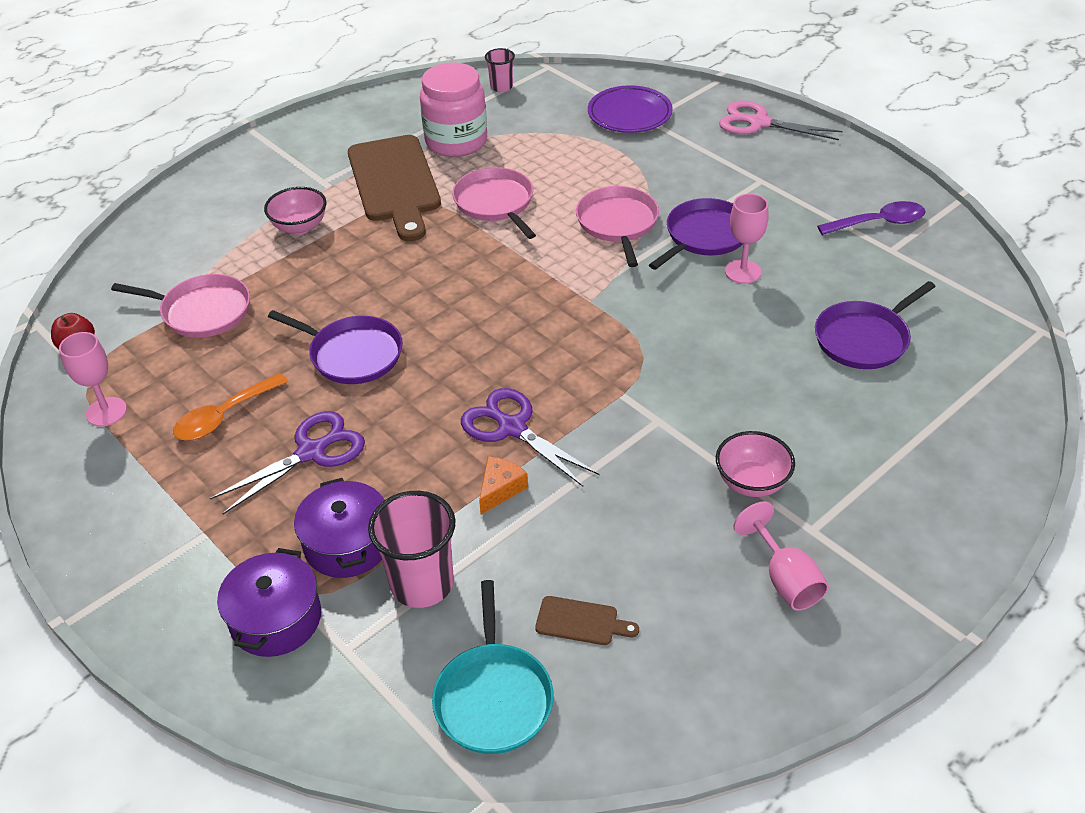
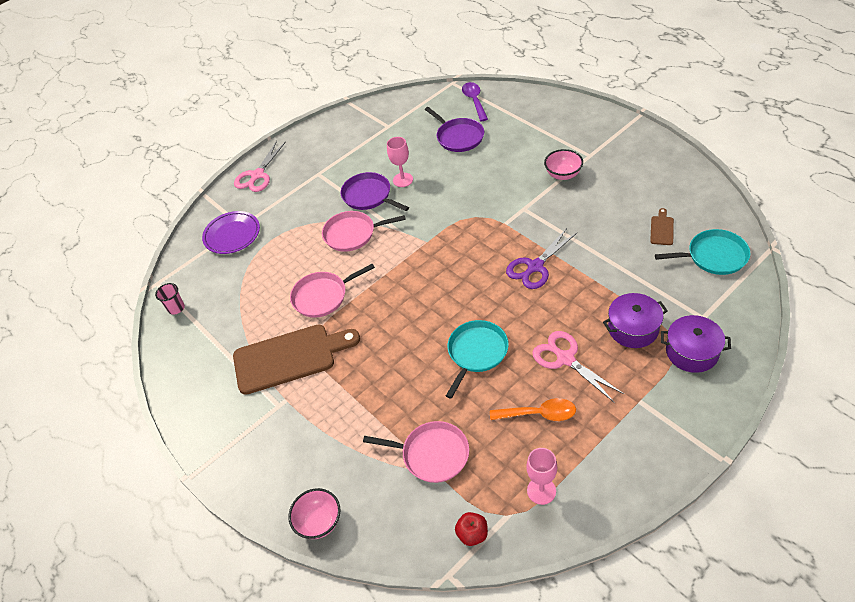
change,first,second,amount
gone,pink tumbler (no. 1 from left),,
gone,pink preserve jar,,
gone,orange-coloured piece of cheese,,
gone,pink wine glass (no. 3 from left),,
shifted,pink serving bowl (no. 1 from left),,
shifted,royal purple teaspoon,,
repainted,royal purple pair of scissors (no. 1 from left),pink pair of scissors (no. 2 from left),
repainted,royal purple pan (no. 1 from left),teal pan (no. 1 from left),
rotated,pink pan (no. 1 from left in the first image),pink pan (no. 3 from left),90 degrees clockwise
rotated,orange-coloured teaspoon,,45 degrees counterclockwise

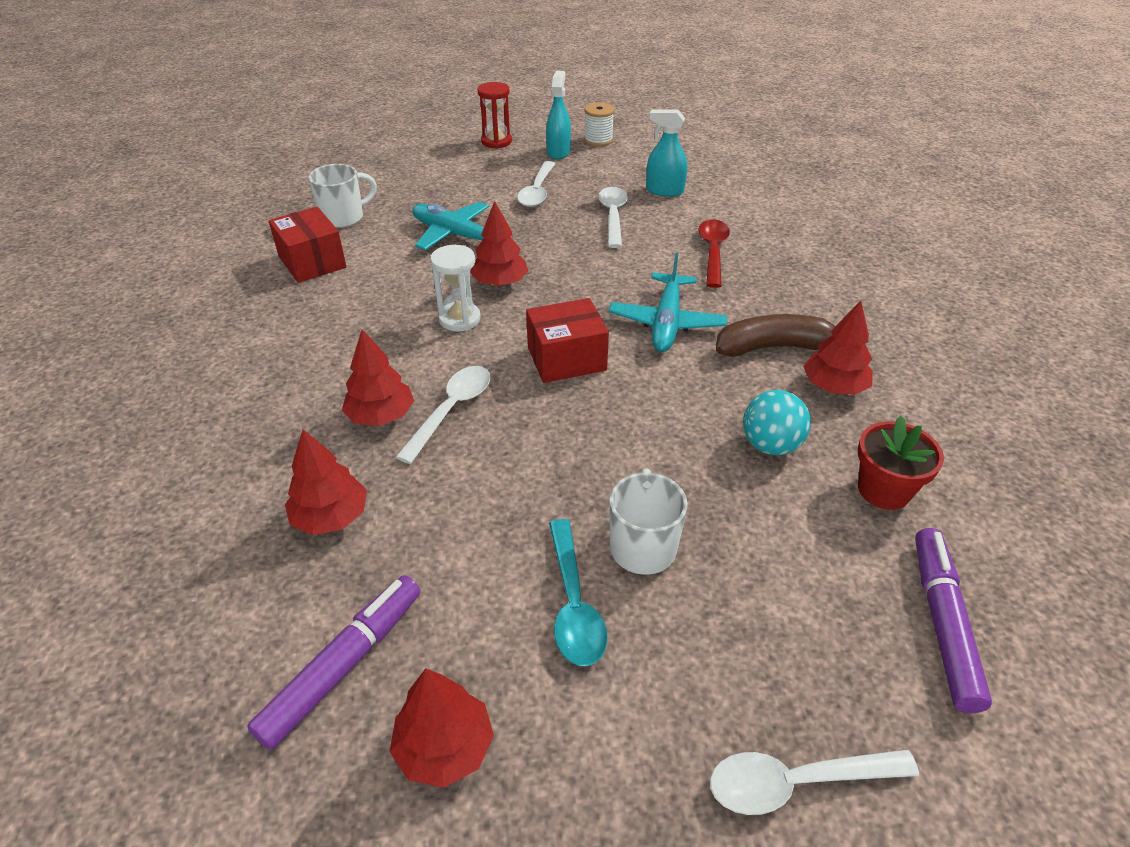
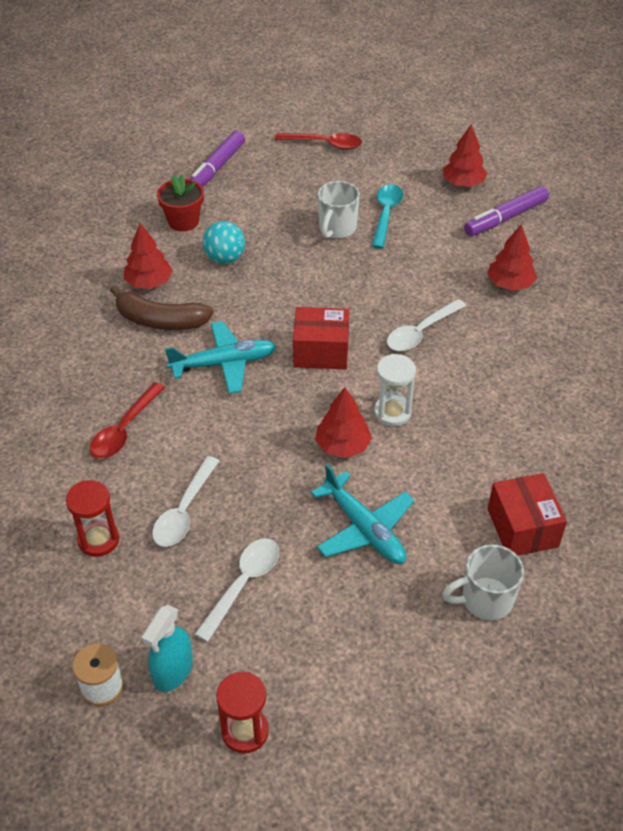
change,first,second,amount
gone,crimson fir tree (no. 2 from left),,
swapped,teal sprayer (no. 2 from left),crimson hourglass (no. 1 from left),
repainted,snow-white teaspoon (no. 4 from left),crimson teaspoon (no. 2 from left),
rotated,teal toy plane (no. 2 from left in the first image),teal toy plane (no. 1 from left),45 degrees clockwise

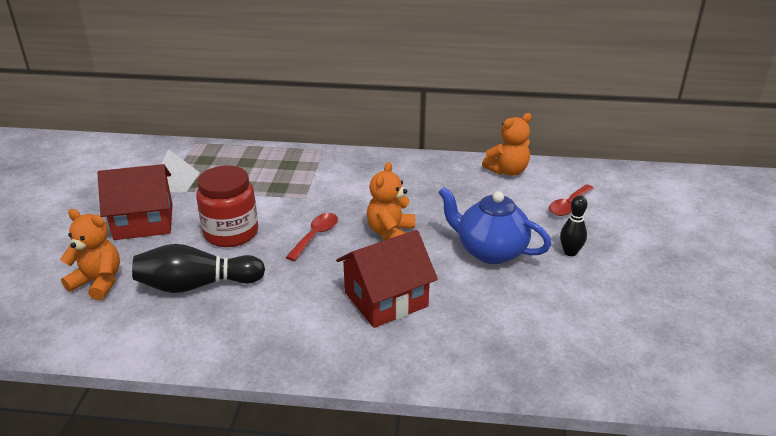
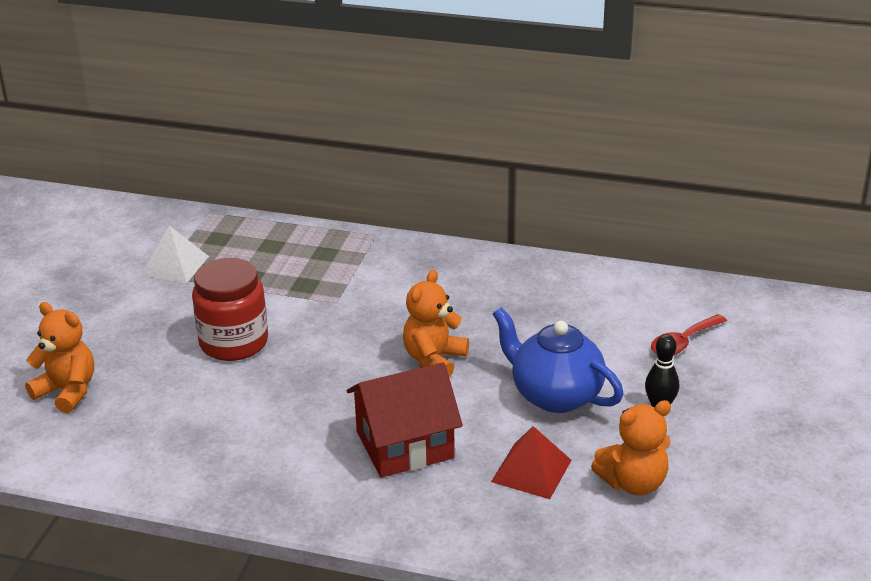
change,first,second,amount
gone,crimson house (no. 1 from left),,
gone,ebony skittle (no. 1 from left),,
gone,crimson teaspoon (no. 1 from left),,
new,,crimson solid pyramid,
shifted,orange-coloured teddy bear (no. 3 from left),,

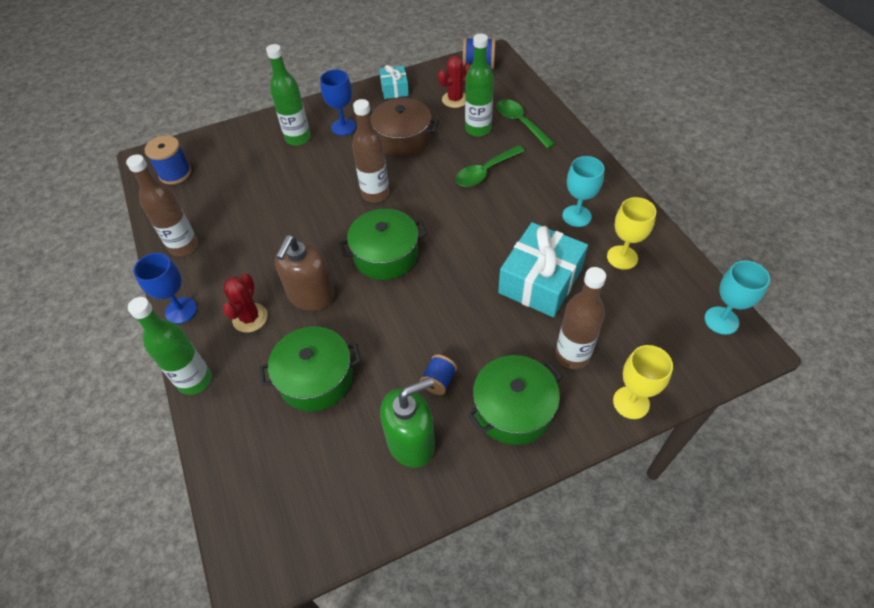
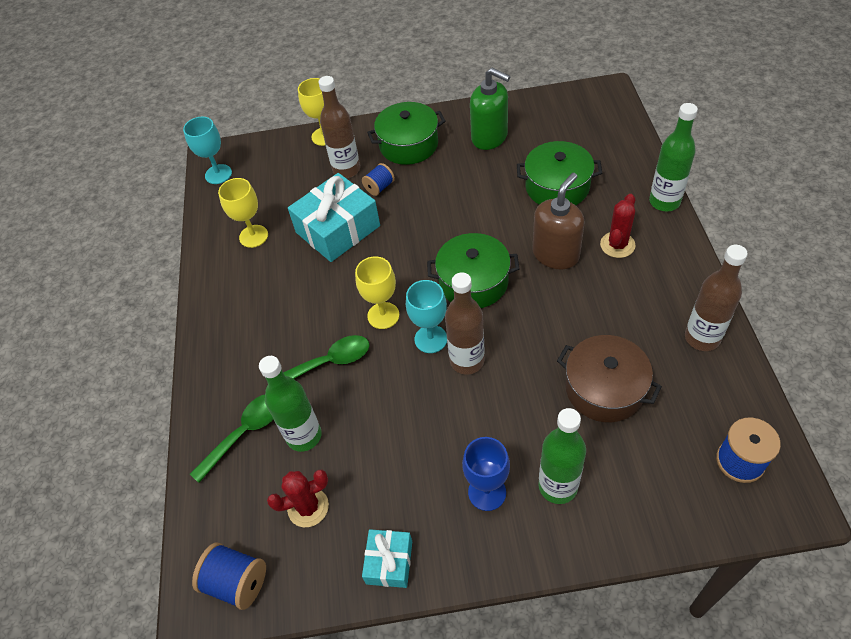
change,first,second,amount
gone,blue wine glass (no. 1 from left),,
new,,yellow wine glass (no. 3 from left),
shifted,brown pot,,
shifted,blue bobbin (no. 2 from left),,
shifted,teal wine glass (no. 1 from left in the first image),teal wine glass (no. 2 from left),
rotated,emerald soap dispenser,,135 degrees counterclockwise
rotated,emerald teaspoon (no. 2 from left in the first image),emerald teaspoon (no. 1 from left),120 degrees counterclockwise

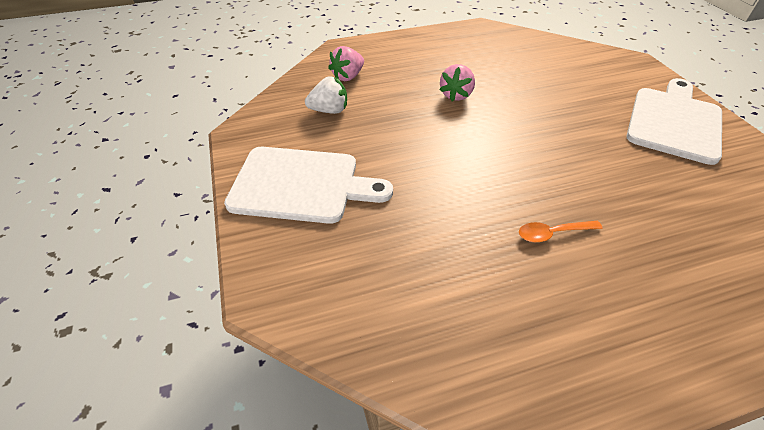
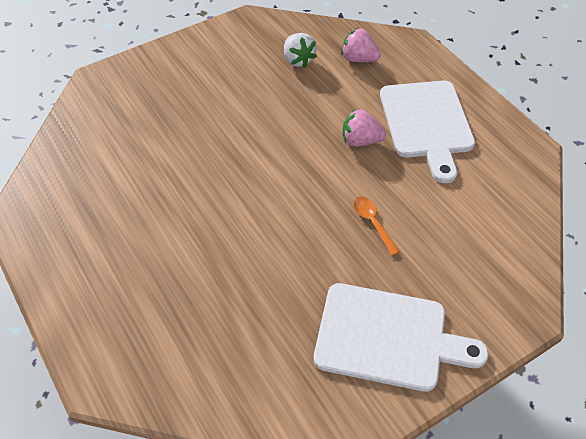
change,first,second,amount
shifted,snow-white bread board (no. 1 from left in the first image),snow-white bread board (no. 2 from left),
shifted,orange-coloured teaspoon,,

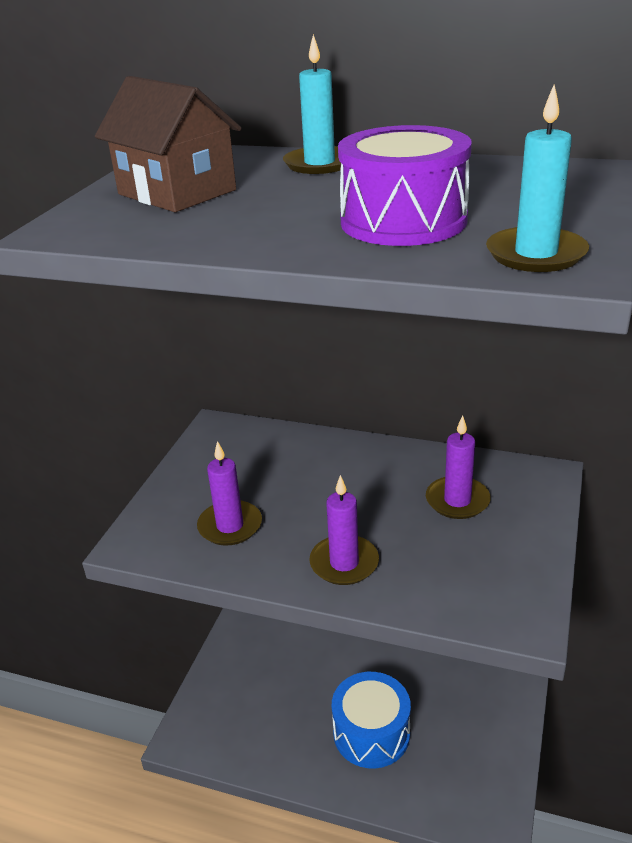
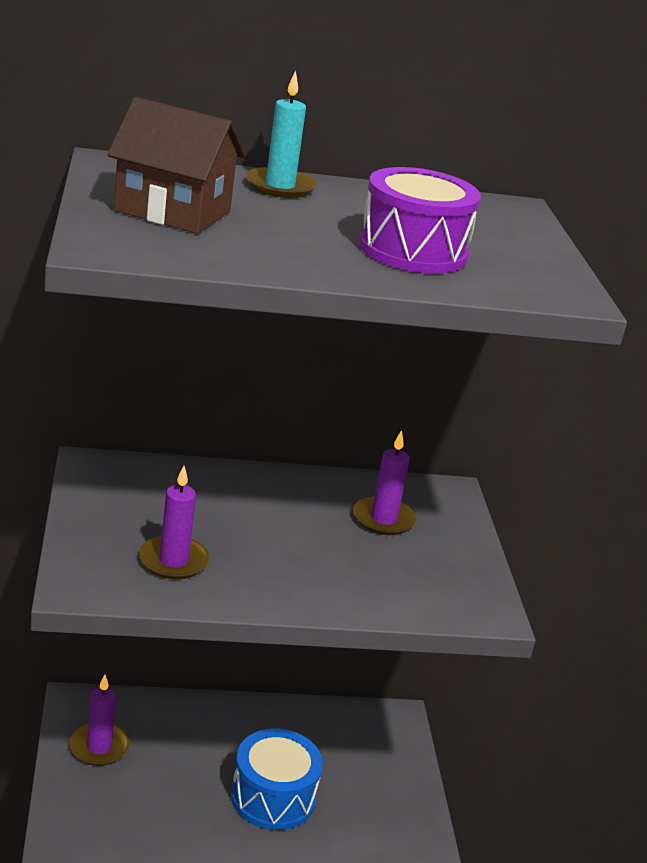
change,first,second,amount
gone,teal candle (no. 2 from left),,
shifted,royal purple candle (no. 2 from left in the first image),royal purple candle (no. 1 from left),

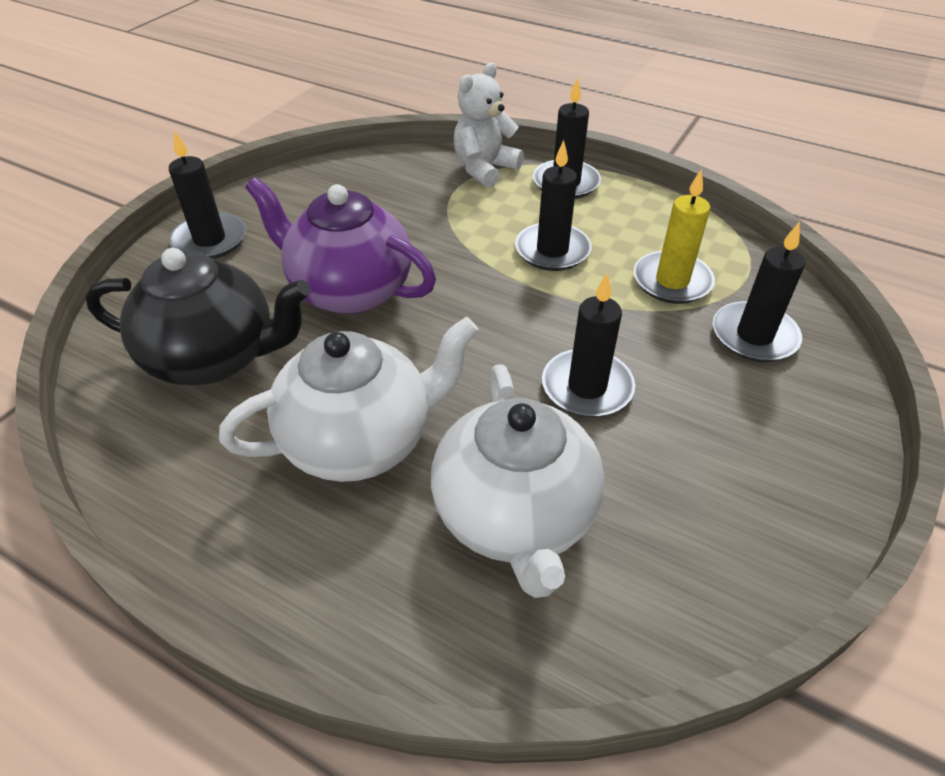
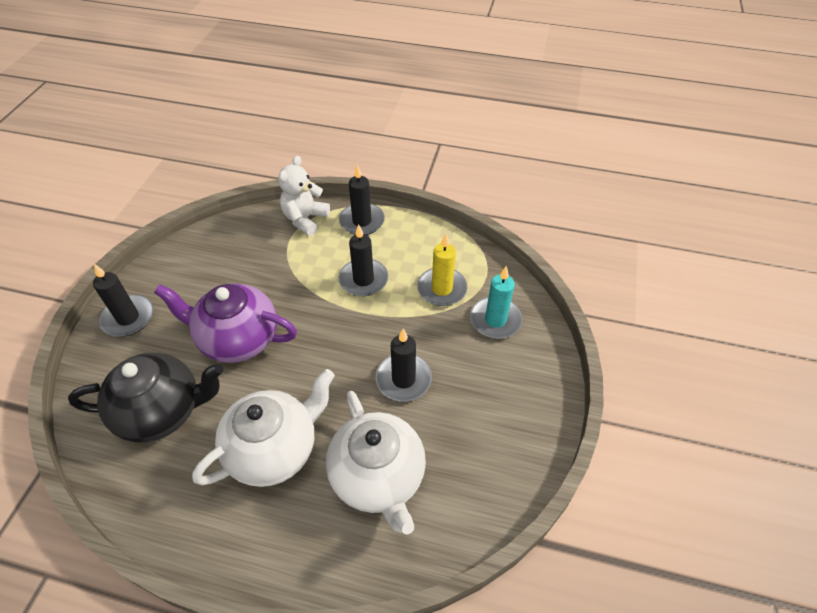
change,first,second,amount
repainted,ebony candle (no. 5 from left),teal candle,

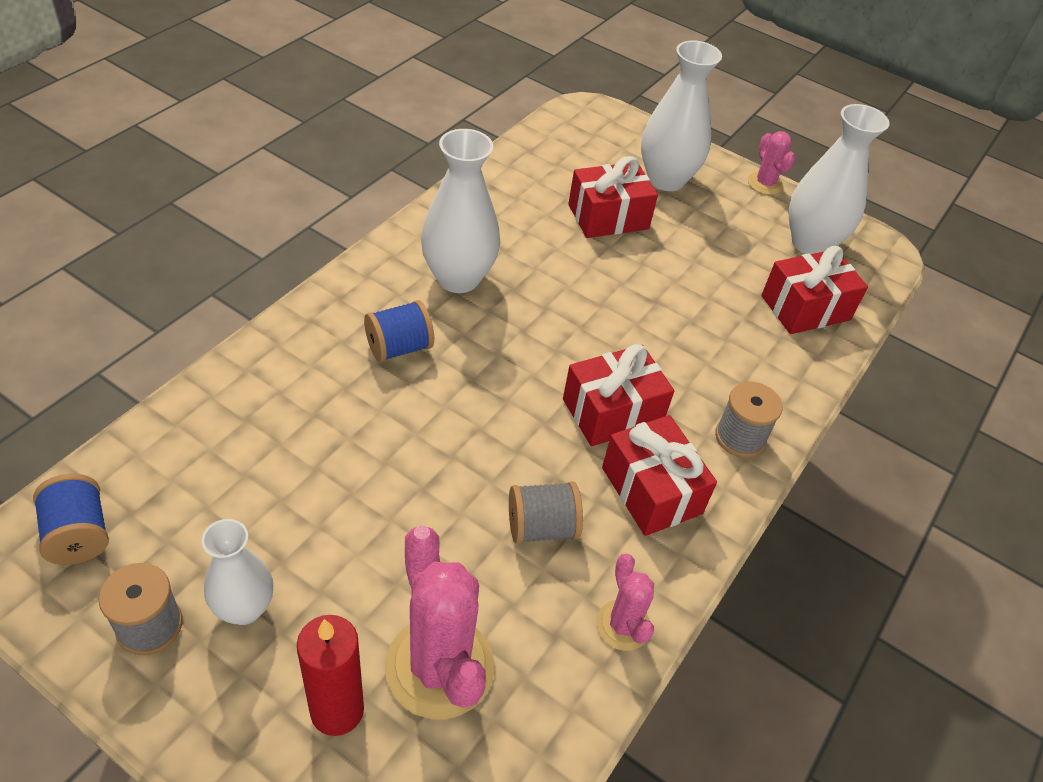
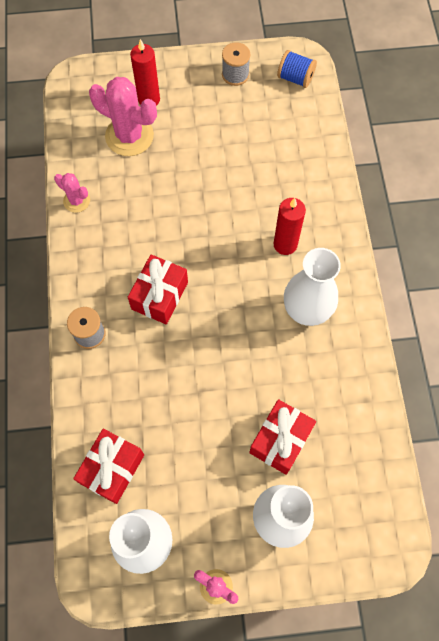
change,first,second,amount
gone,snow-white flower vase (no. 1 from left),,
gone,grey bobbin (no. 2 from left),,
gone,crimson gift (no. 3 from left),,
swapped,blue bobbin (no. 2 from left),crimson candle (no. 2 from left),

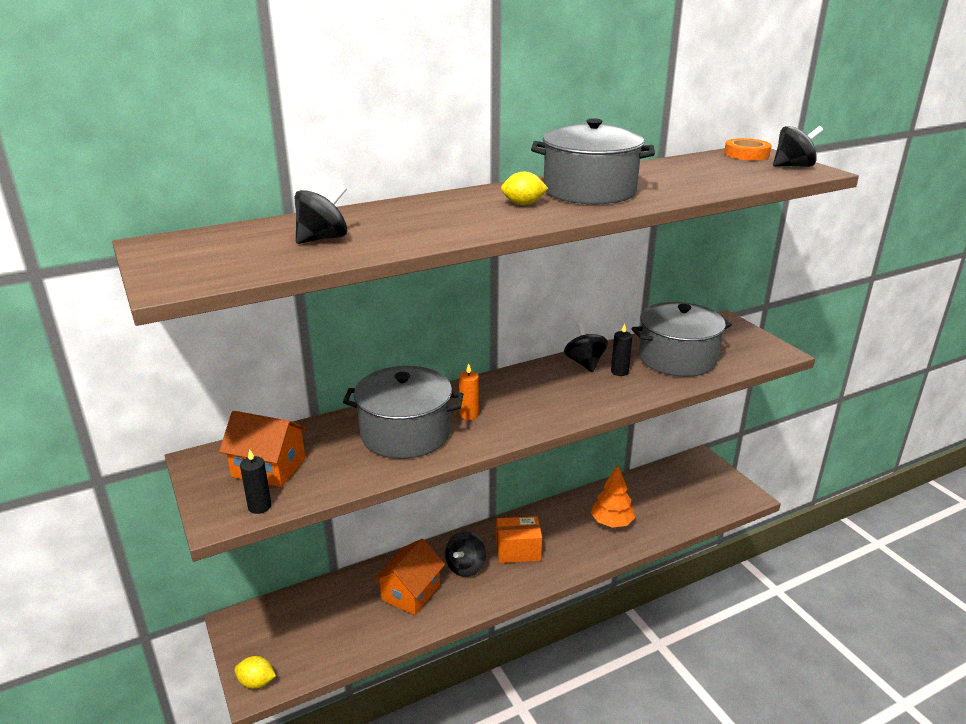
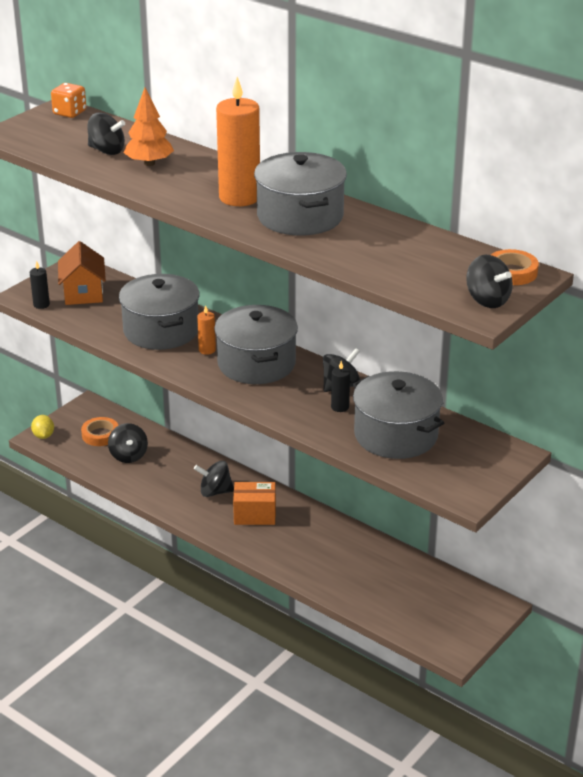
change,first,second,amount
gone,orange-coloured house (no. 2 from left),,
new,,orange-coloured dice,
new,,orange-coloured sticky tape (no. 1 from left),
new,,ebony whirligig (no. 2 from left),
new,,grey pot (no. 2 from left),
shifted,orange-coloured fir tree,,
swapped,yellow lemon (no. 2 from left),orange-coloured candle (no. 2 from left),
rotated,orange-coloured box,,60 degrees counterclockwise

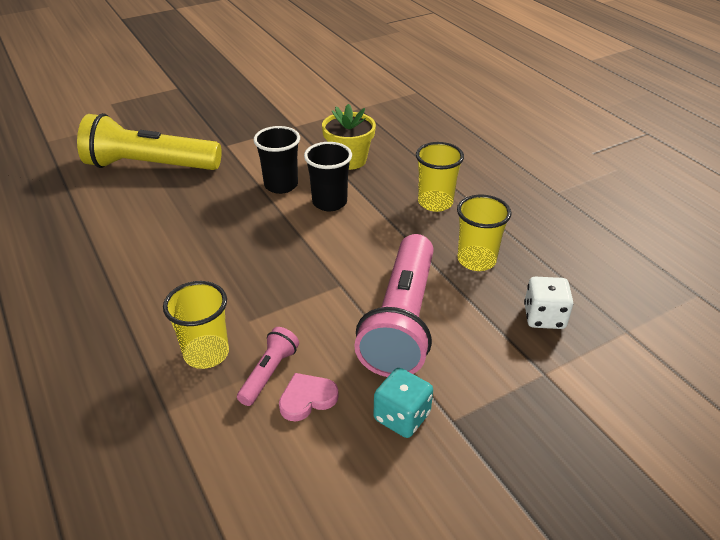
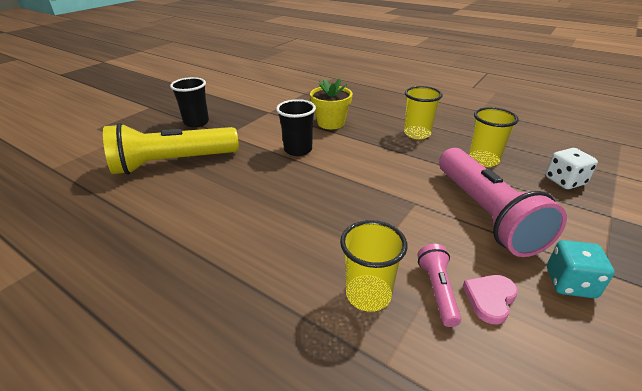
change,first,second,amount
shifted,ebony tumbler (no. 2 from left in the first image),ebony tumbler (no. 1 from left),

